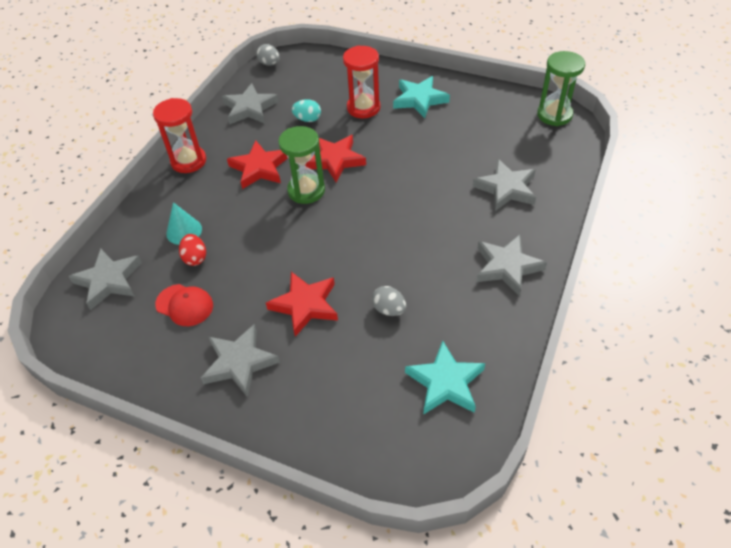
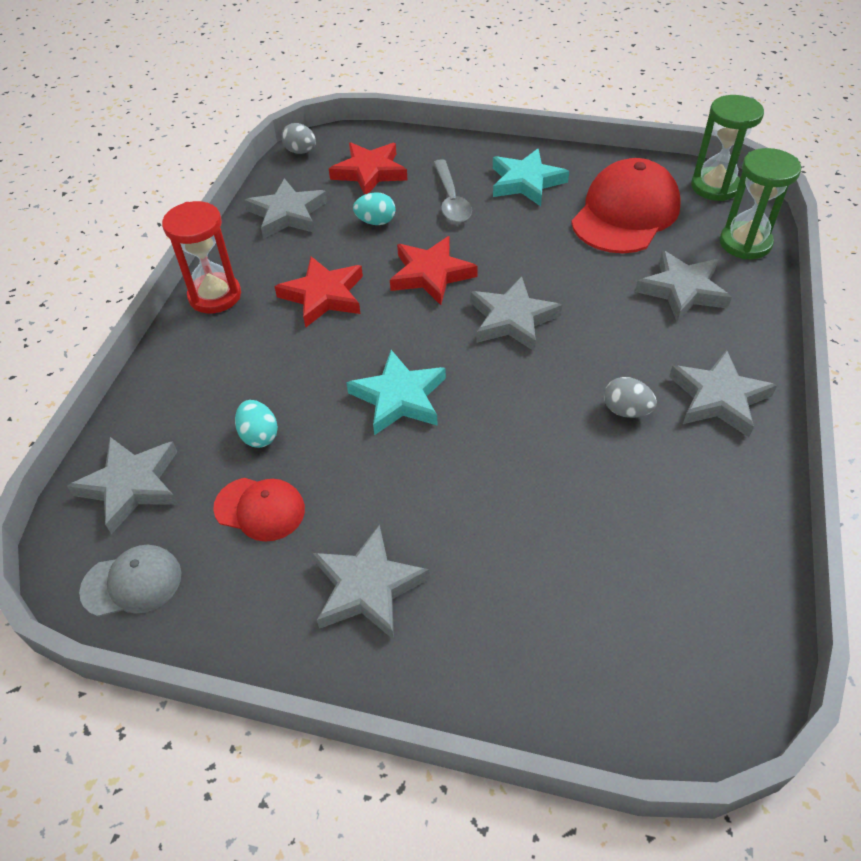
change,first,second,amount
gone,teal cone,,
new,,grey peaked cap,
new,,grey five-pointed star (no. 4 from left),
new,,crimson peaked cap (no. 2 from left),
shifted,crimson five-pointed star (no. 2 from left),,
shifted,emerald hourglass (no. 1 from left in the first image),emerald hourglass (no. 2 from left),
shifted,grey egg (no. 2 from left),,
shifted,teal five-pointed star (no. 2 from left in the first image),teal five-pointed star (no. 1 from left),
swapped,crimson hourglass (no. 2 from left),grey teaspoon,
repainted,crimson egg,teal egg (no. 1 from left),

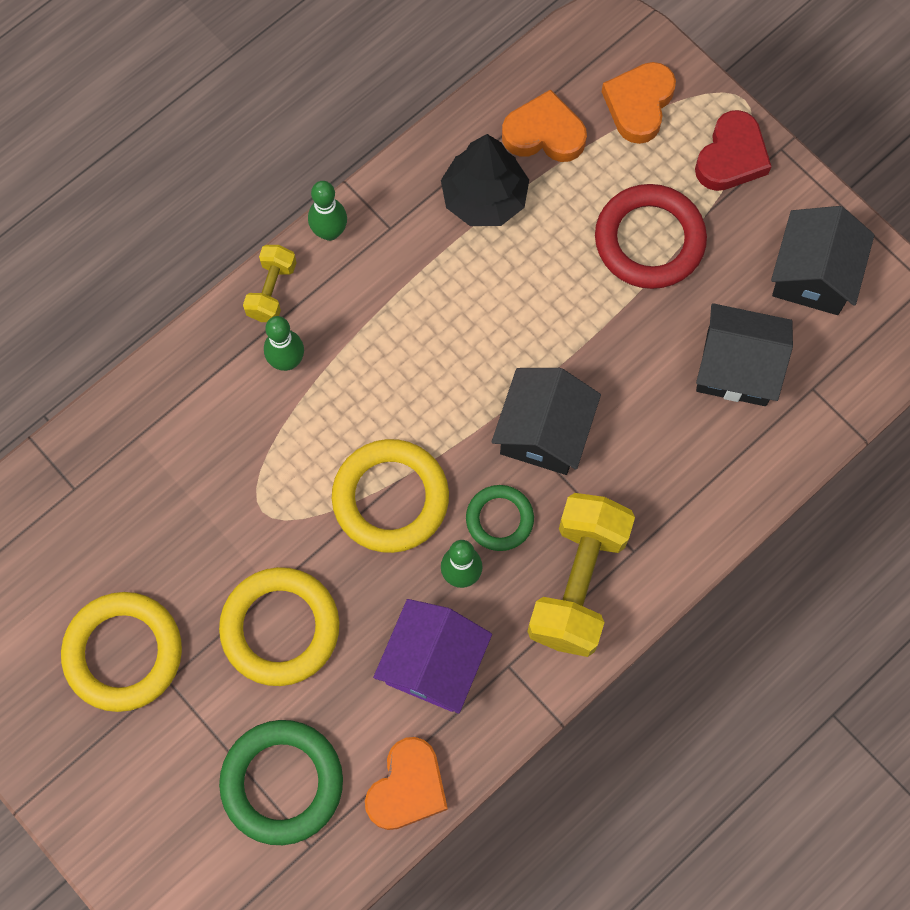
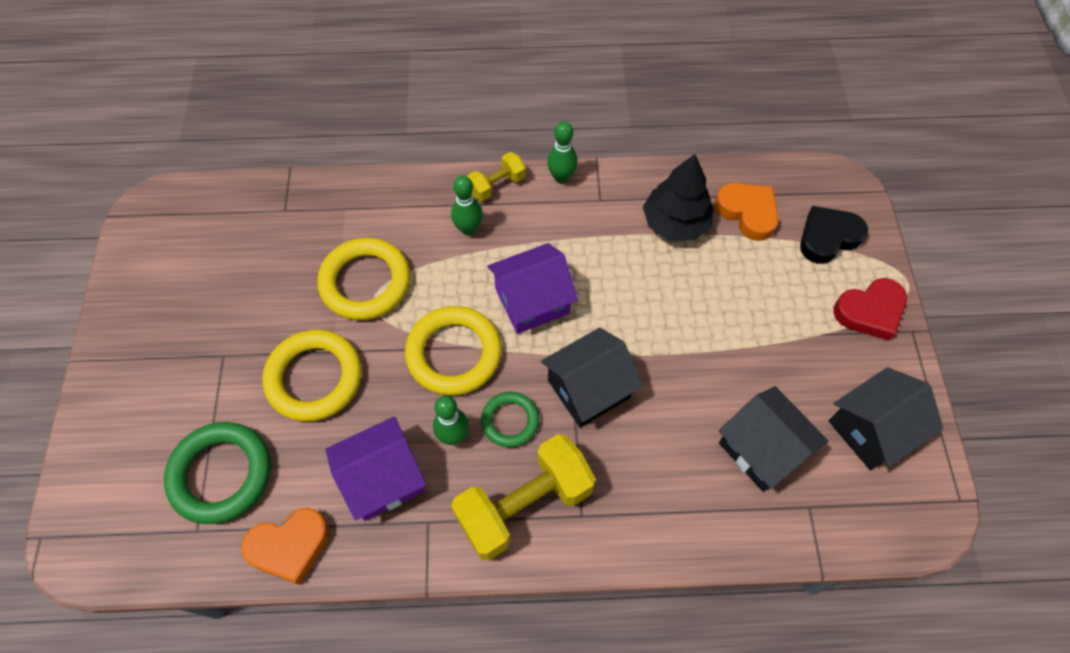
change,first,second,amount
gone,crimson hoop,,
new,,royal purple house (no. 2 from left),
shifted,yellow hoop (no. 1 from left in the first image),yellow hoop (no. 2 from left),
repainted,orange-coloured heart shape (no. 3 from left),ebony heart shape,

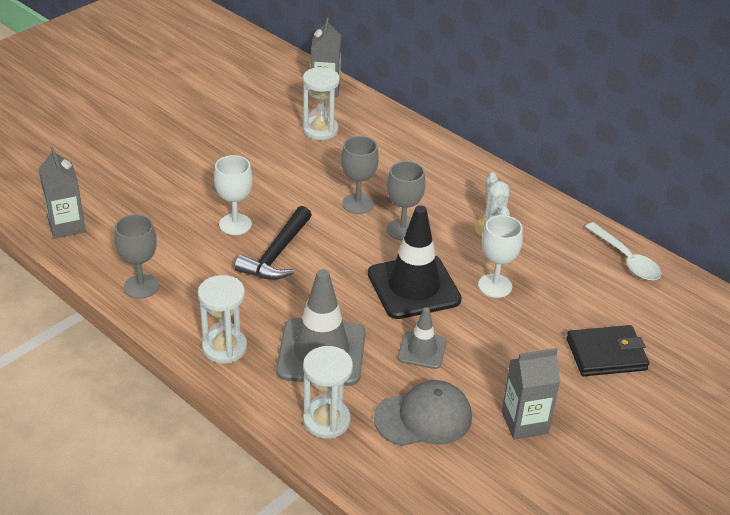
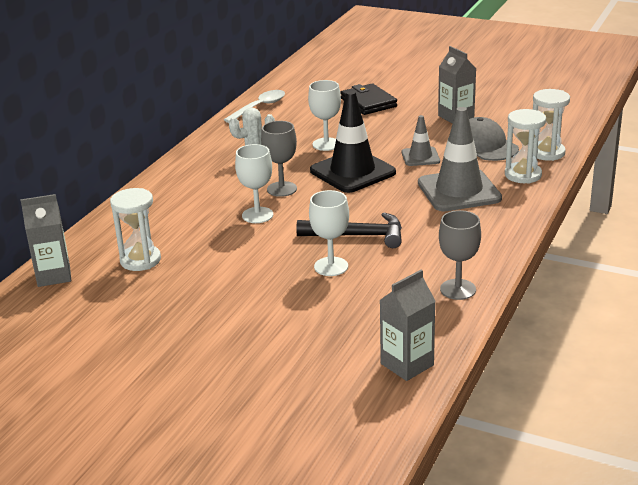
change,first,second,amount
shifted,snow-white hourglass (no. 1 from left in the first image),snow-white hourglass (no. 3 from left),
repainted,grey wine glass (no. 2 from left),snow-white wine glass (no. 1 from left),

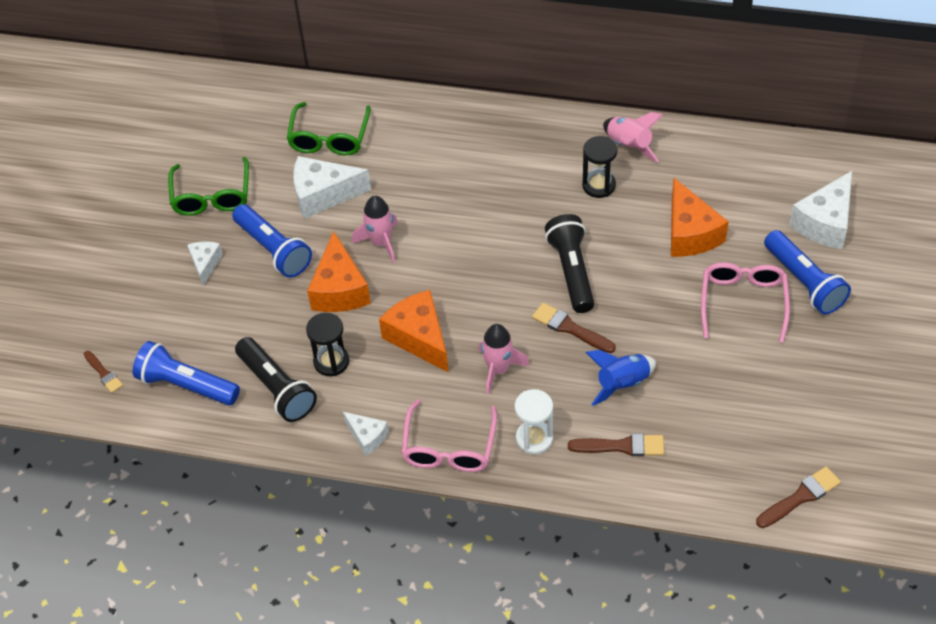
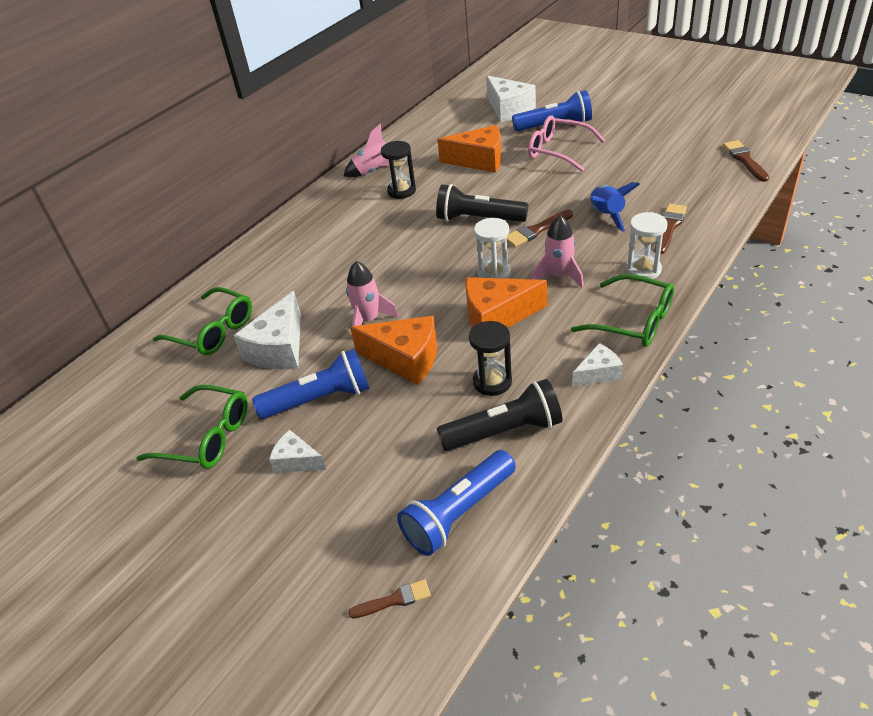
change,first,second,amount
new,,snow-white hourglass (no. 1 from left),
repainted,pink glasses (no. 1 from left),emerald glasses (no. 3 from left),

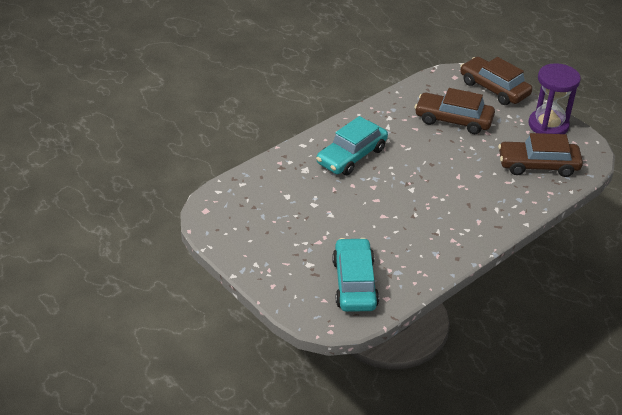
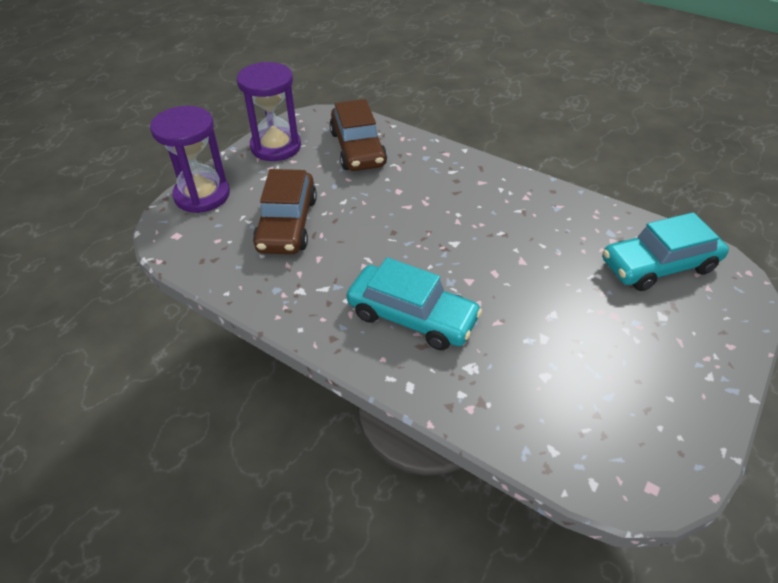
change,first,second,amount
swapped,brown automobile (no. 2 from left),royal purple hourglass (no. 1 from left),

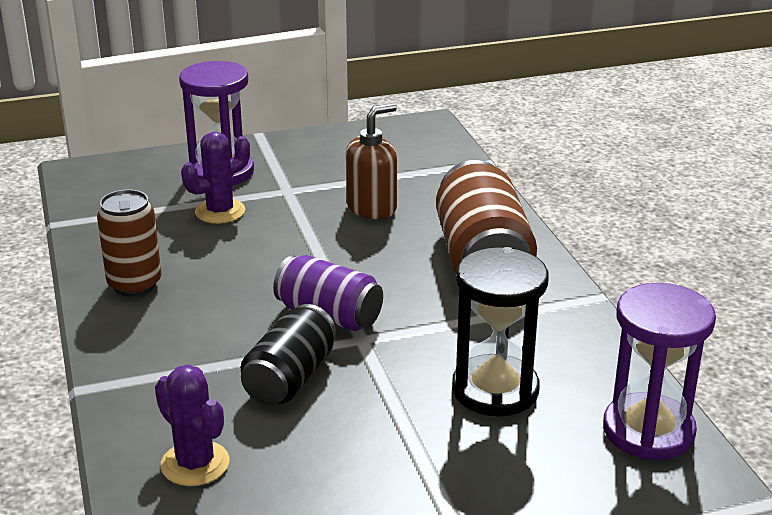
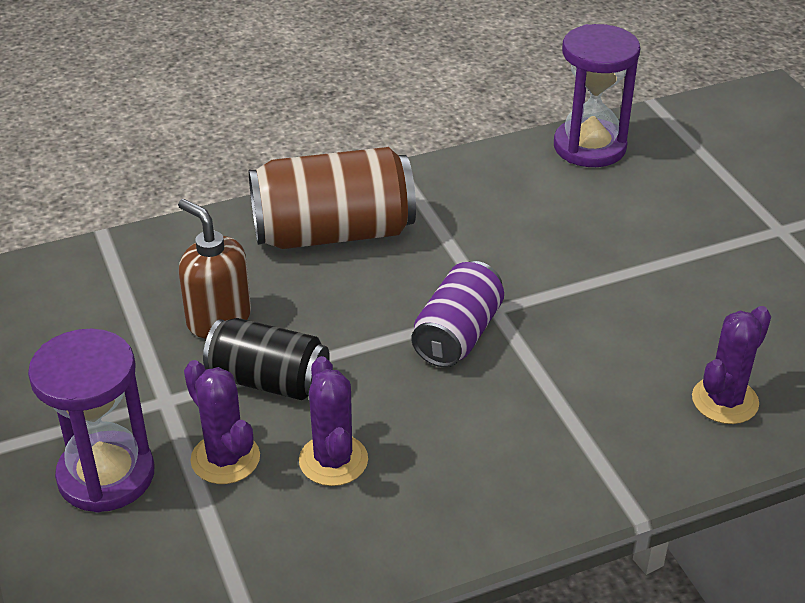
change,first,second,amount
gone,brown soda can (no. 1 from left),,
gone,ebony hourglass,,
new,,royal purple saguaro cactus (no. 2 from left),
shifted,ebony soda can,,

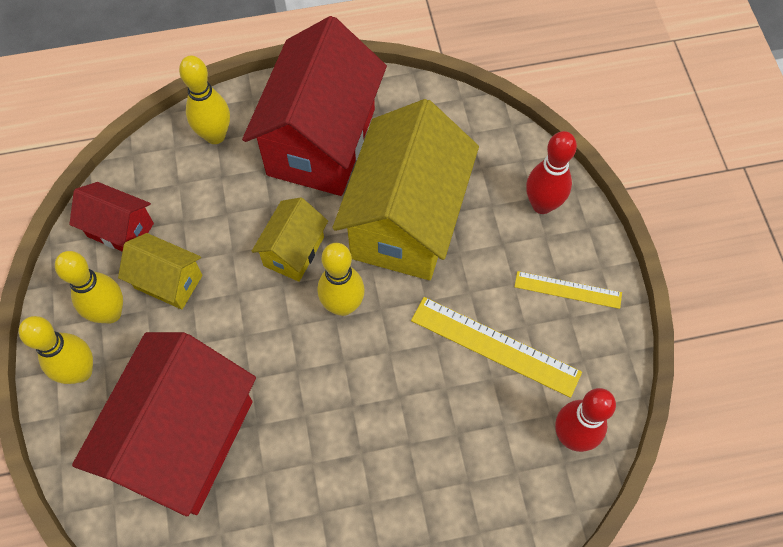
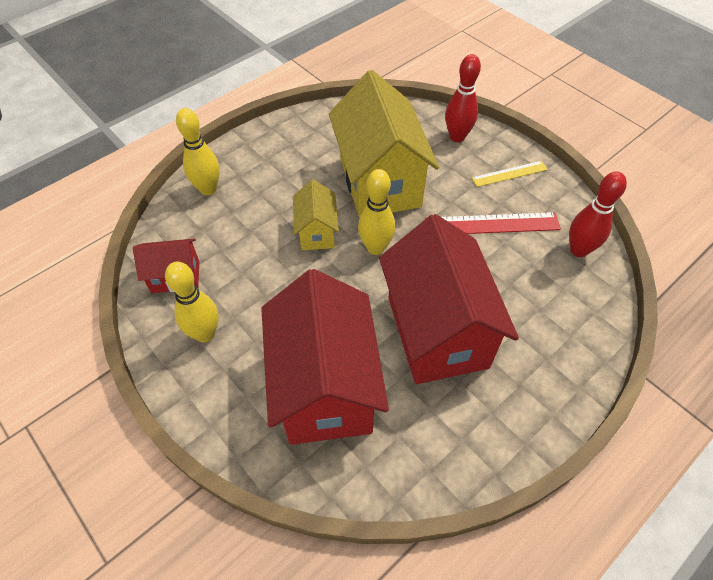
change,first,second,amount
gone,yellow skittle (no. 1 from left),,
gone,yellow house (no. 1 from left),,
shifted,crimson house (no. 3 from left),,
repainted,yellow ruler (no. 1 from left),crimson ruler,

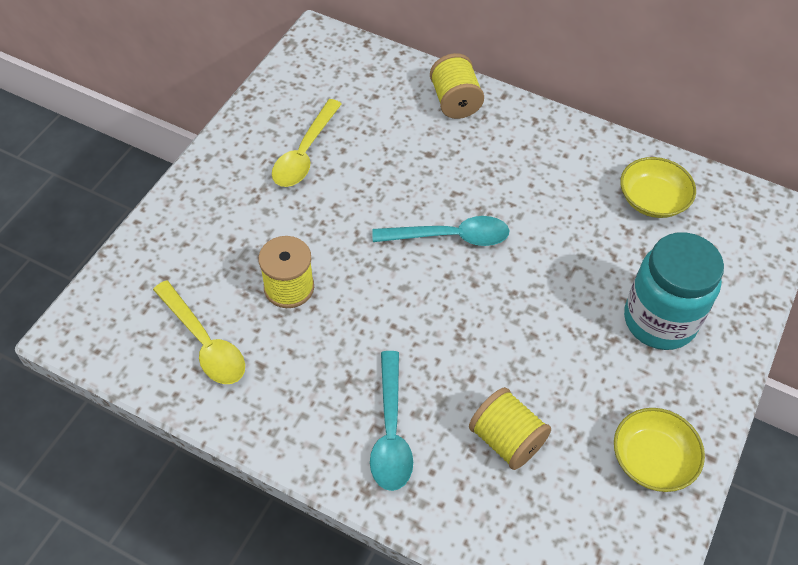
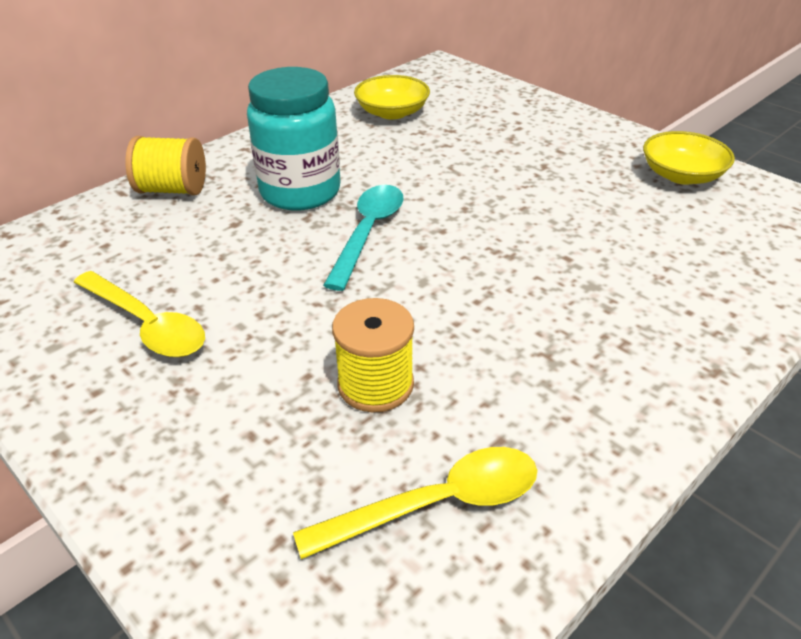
change,first,second,amount
gone,teal teaspoon (no. 1 from left),,
gone,yellow bobbin (no. 3 from left),,
shifted,teal preserve jar,,

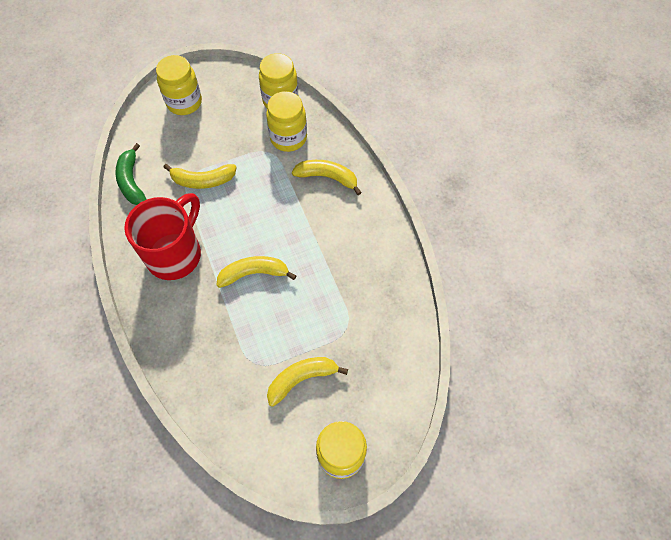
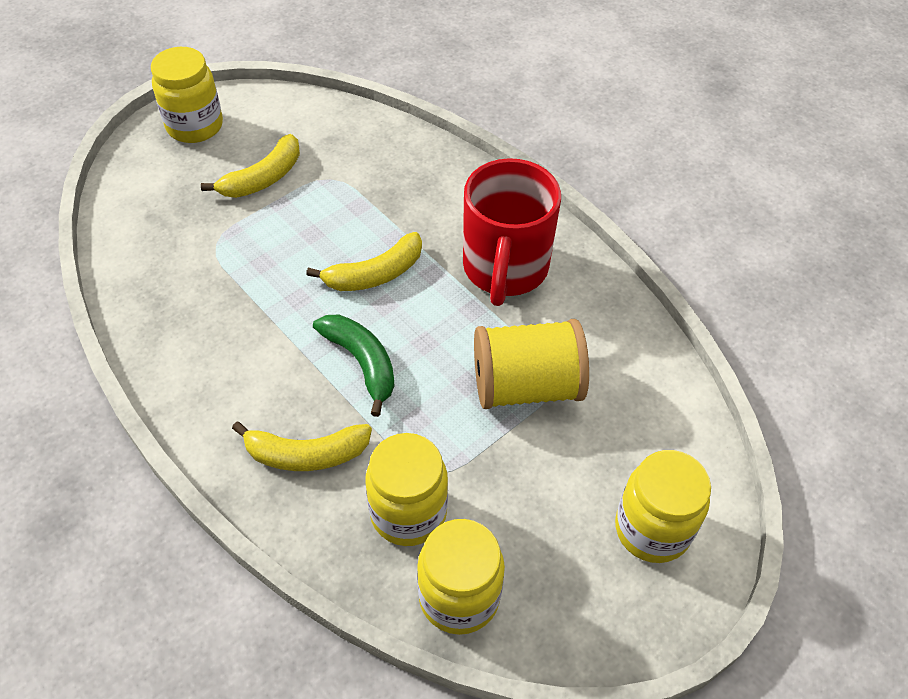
change,first,second,amount
shifted,emerald banana,,
swapped,yellow banana (no. 1 from left),yellow bobbin,

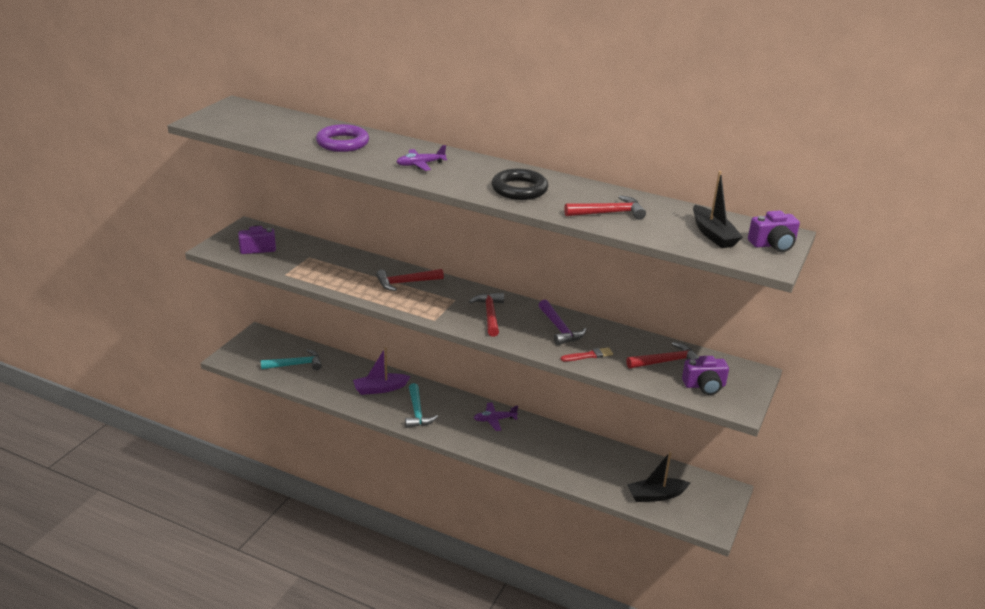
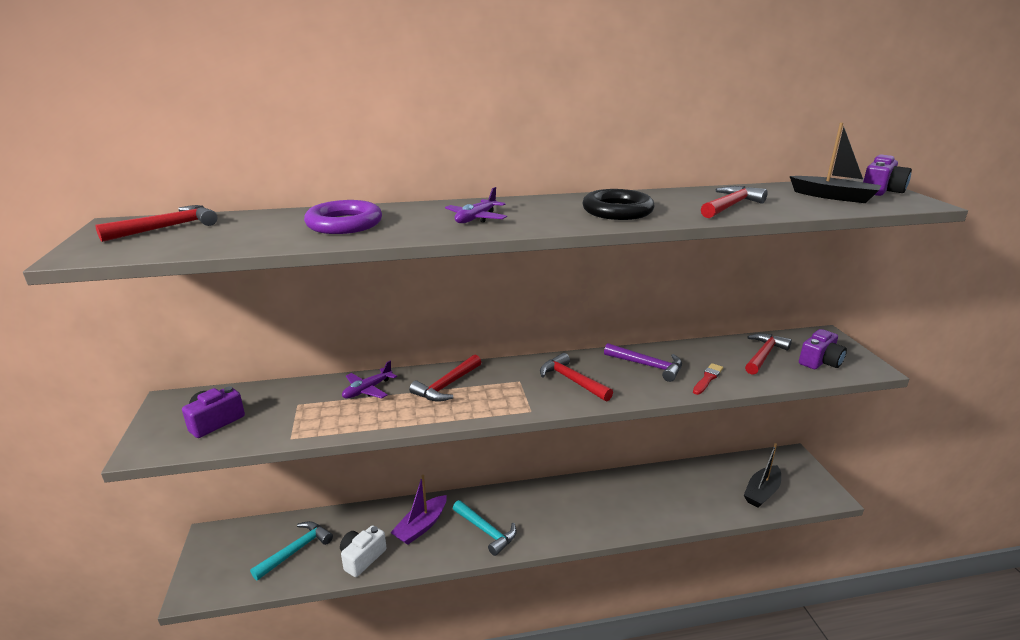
change,first,second,amount
new,,crimson claw hammer (no. 1 from left),
new,,snow-white photo camera,
shifted,royal purple toy plane (no. 2 from left in the first image),royal purple toy plane (no. 1 from left),

